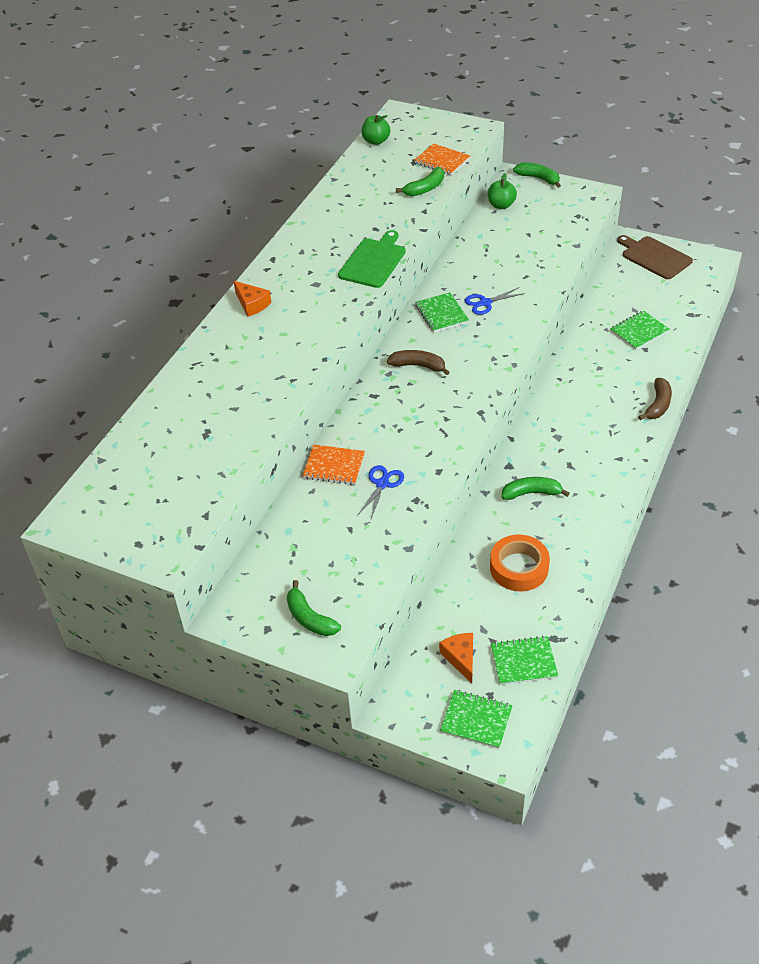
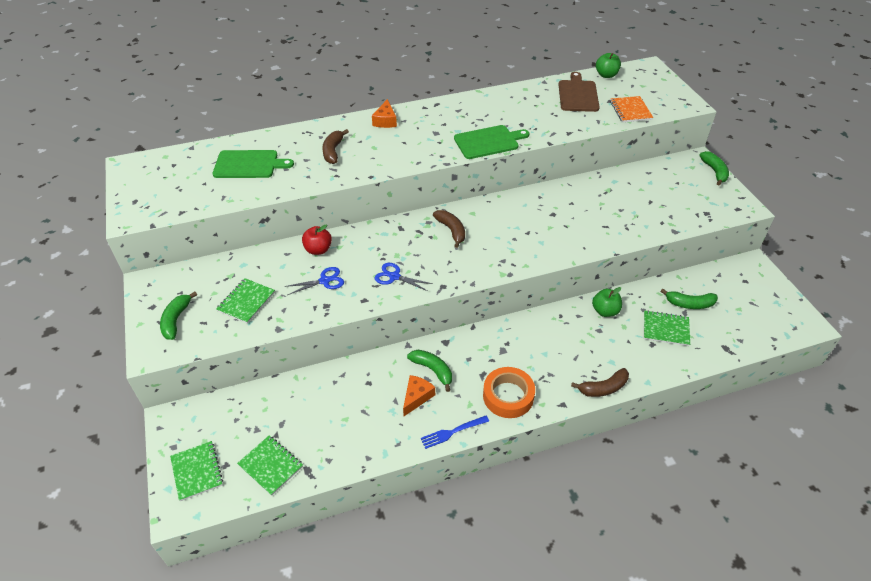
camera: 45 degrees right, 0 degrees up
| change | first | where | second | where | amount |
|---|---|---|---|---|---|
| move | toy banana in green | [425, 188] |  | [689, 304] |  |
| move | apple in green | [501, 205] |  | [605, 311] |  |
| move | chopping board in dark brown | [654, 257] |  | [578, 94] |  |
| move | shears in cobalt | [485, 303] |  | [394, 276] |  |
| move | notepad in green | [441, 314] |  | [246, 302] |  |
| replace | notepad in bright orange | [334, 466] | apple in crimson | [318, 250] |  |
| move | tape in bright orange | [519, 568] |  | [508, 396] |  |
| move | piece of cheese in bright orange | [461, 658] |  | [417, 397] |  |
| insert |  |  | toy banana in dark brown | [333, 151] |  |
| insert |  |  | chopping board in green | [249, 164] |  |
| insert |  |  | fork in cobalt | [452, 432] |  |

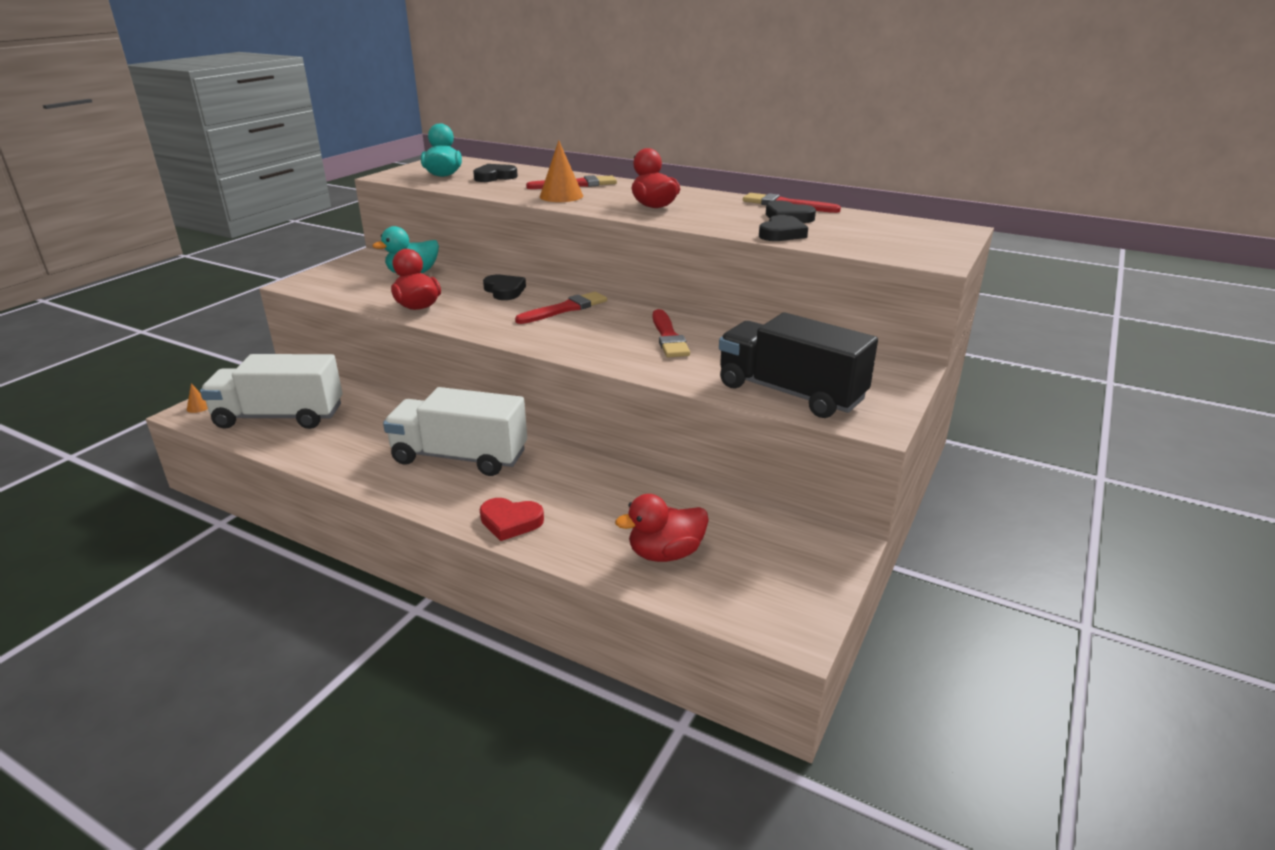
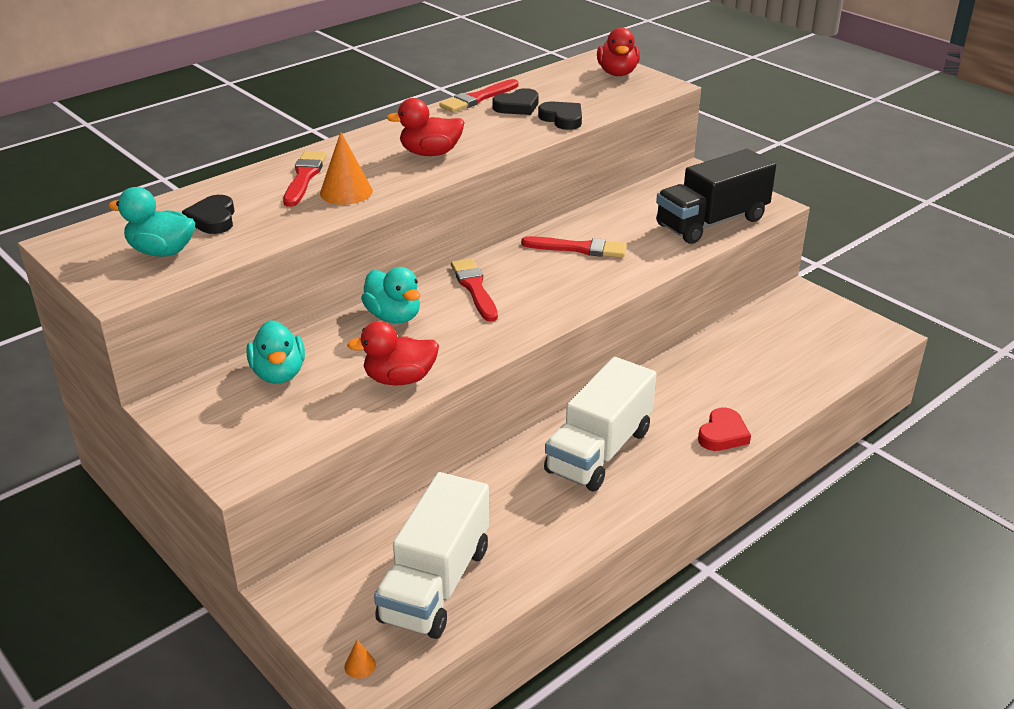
camera: 70 degrees left, 5 degrees up
| change | first | where | second | where | amount |
|---|---|---|---|---|---|
| replace | heart in jet-black | [504, 291] | duck in teal | [394, 316] |  |
| move | duck in crimson | [665, 553] |  | [617, 73] |  |

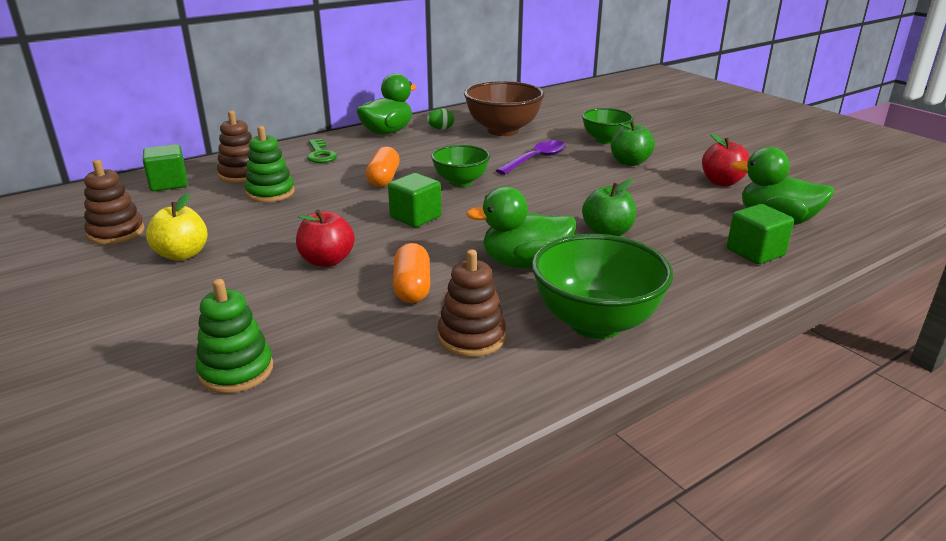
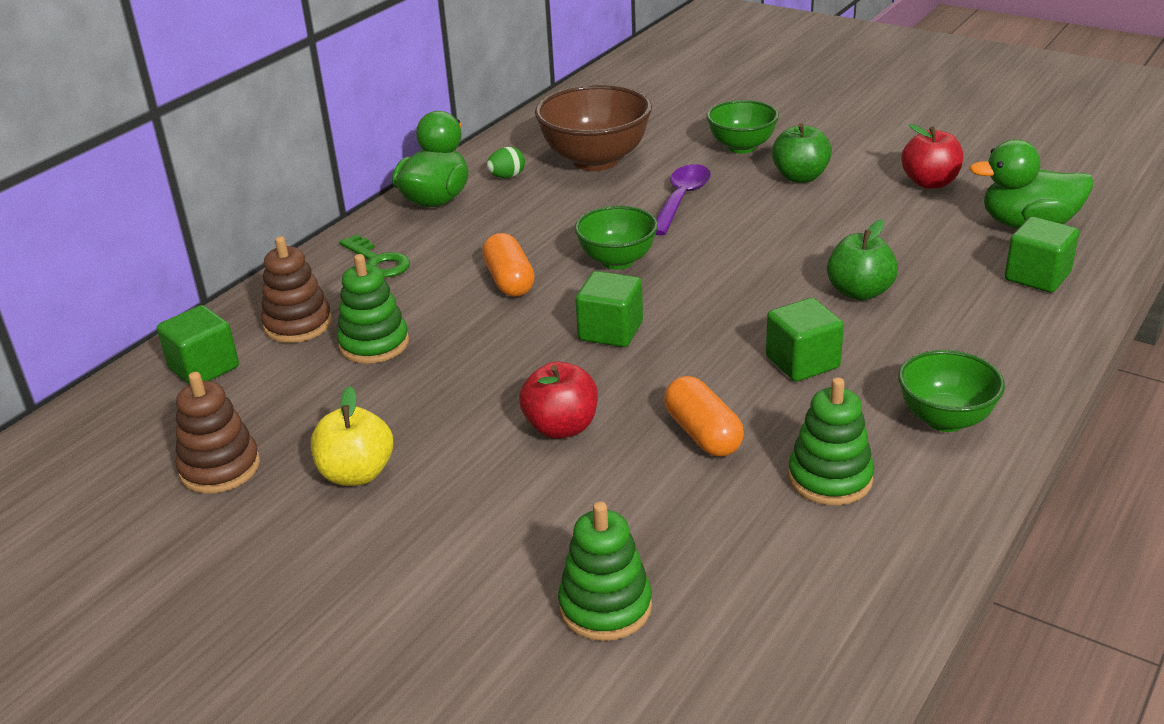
camera: 20 degrees left, 5 degrees up
| change | first | where | second | where | amount |
|---|---|---|---|---|---|
| replace | duck in green | [524, 263] | cube in green | [802, 362] |  |
| resize | deep dish in green | [595, 323] |  | [945, 419] | x0.62 |
| recolor | stacking rings in dark brown | [471, 337] | stacking rings in green | [830, 478] |  |

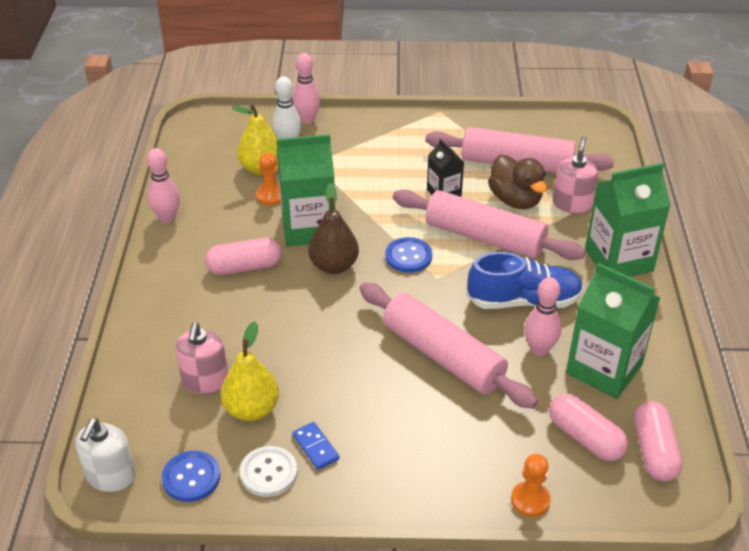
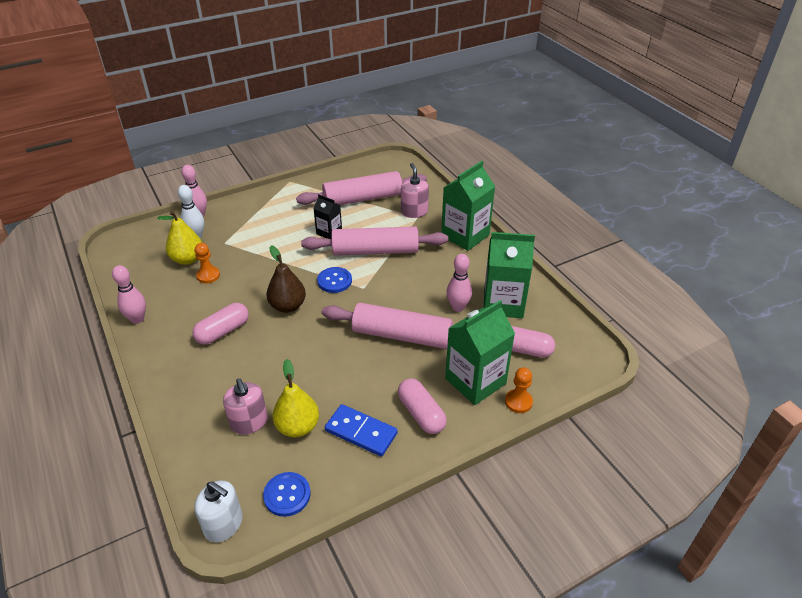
camera: 30 degrees left, 0 degrees up
| change | first | where | second | where | amount |
|---|---|---|---|---|---|
| move | milk carton in green | [308, 228] |  | [475, 381] |  |
| delete | duck in dark brown | [515, 200] |  |  |  |
| delete | shoe in cobalt | [523, 301] |  |  |  |
| move | pill in rosy | [654, 451] |  | [421, 414] |  |
| rotate | soap pump in snow-white | [111, 476] |  | [224, 524] | 45 degrees counterclockwise |
| resize | domino in cobalt | [315, 447] |  | [361, 432] | x1.67 |
| delete | shirt button in snow-white | [269, 473] |  |  |  |

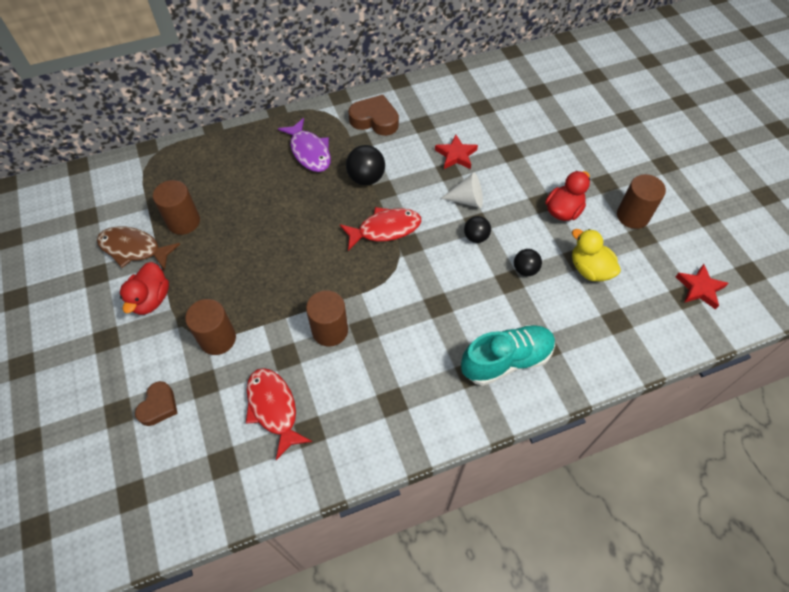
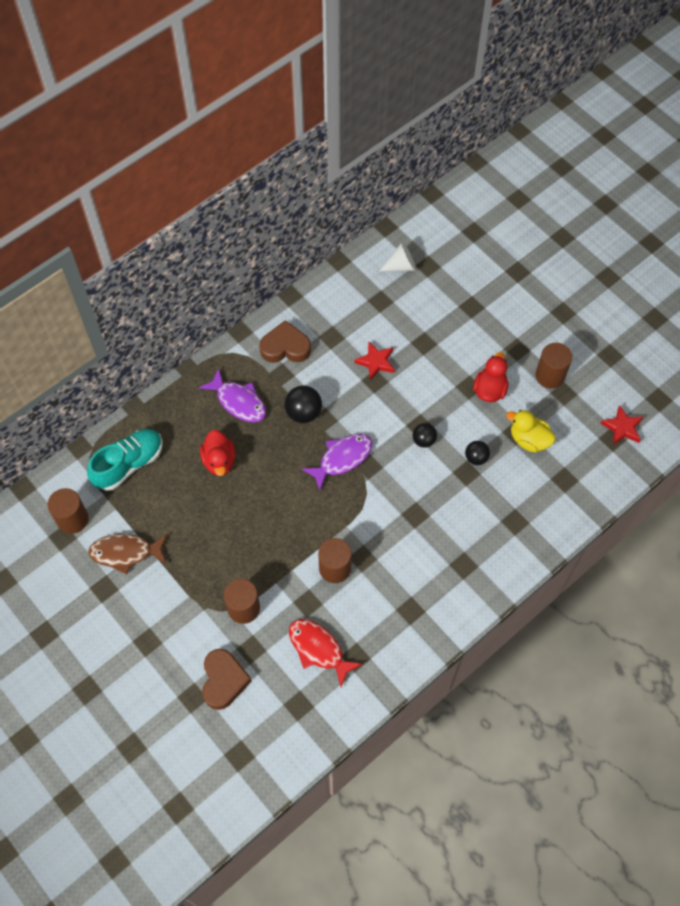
camera: 20 degrees left, 5 degrees up
| change | first | where | second | where | amount |
|---|---|---|---|---|---|
| move | cone shape in snow-white | [467, 200] |  | [401, 266] |  |
| move | cylinder shape in dark brown | [183, 222] |  | [73, 519] |  |
| recolor | toy fish in crimson | [385, 229] | toy fish in royal purple | [342, 458] |  |
| move | duck in crimson | [151, 299] |  | [219, 461] |  |
| move | shoe in teal | [506, 360] |  | [129, 464] |  |
| resize | heart in dark brown | [159, 406] |  | [224, 680] | x1.51 |

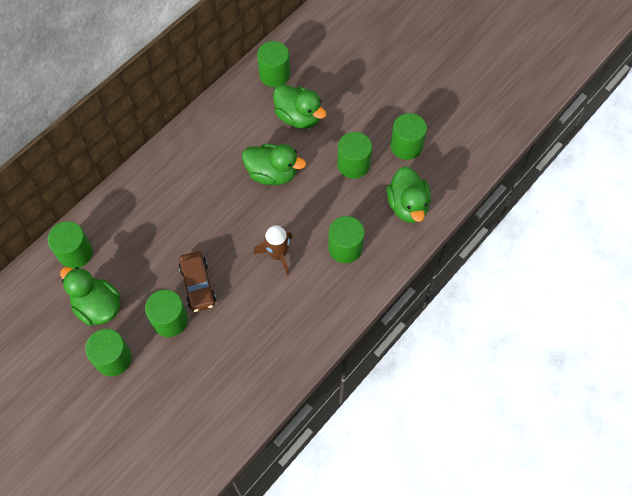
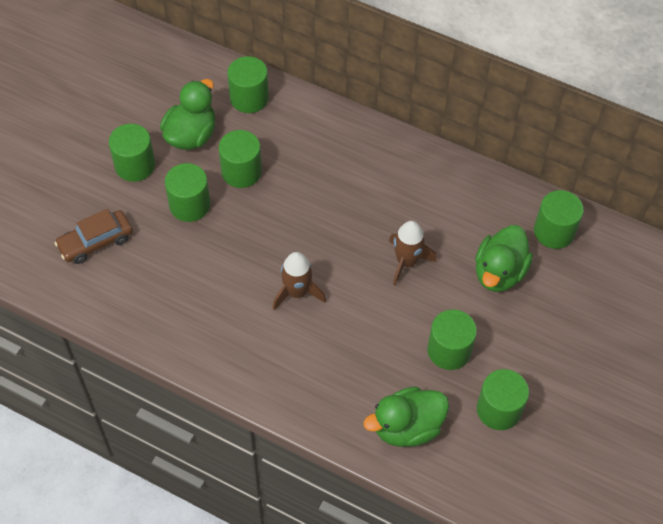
camera: 75 degrees right, 5 degrees down
| change | first | where | second | where | amount |
|---|---|---|---|---|---|
| replace | duck in green | [272, 174] | rocket in dark brown | [406, 262] |  |
| move | cylinder shape in green | [345, 248] |  | [241, 171] |  |
| move | automobile in dark brown | [198, 285] |  | [96, 242] |  |

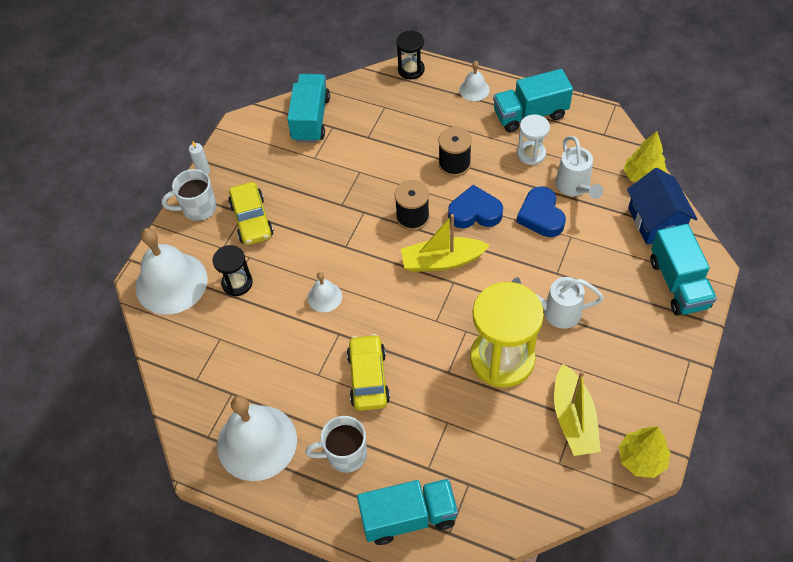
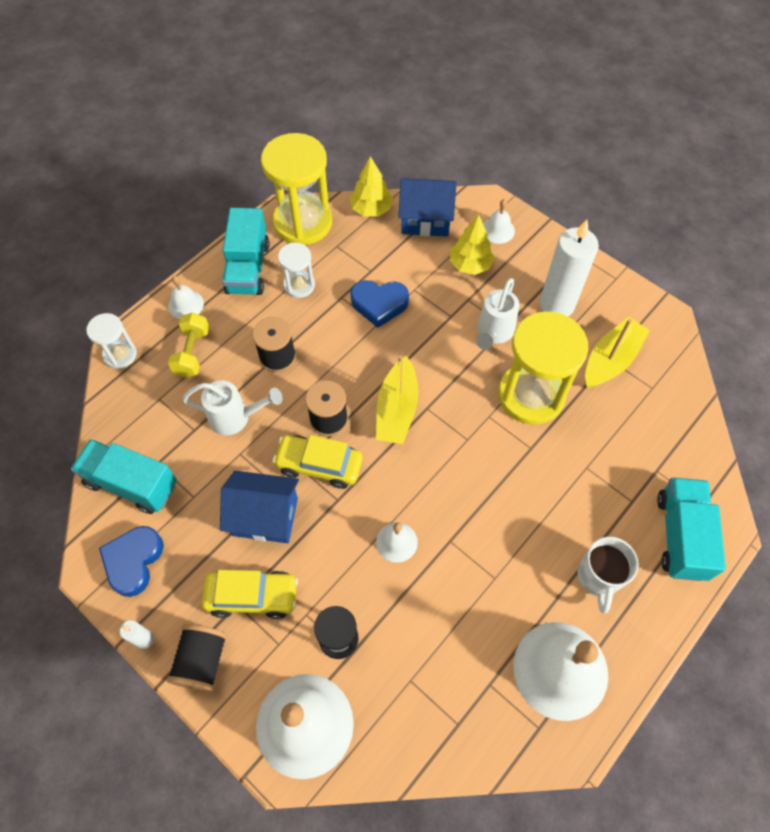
camera: 75 degrees left, 5 degrees up
| change | first | where | second | where | amount |
|---|---|---|---|---|---|
| recolor | sandglass in jet-black | [411, 70] | sandglass in snow-white | [120, 354] |  |
| move | watering pot in snow-white | [574, 187] |  | [235, 417] |  |
| replace | tea mug in snow-white | [198, 208] | bobbin in jet-black | [202, 661] |  |
| move | heart in cobalt | [475, 212] |  | [134, 561] |  |
| replace | lorry in teal | [678, 283] | bell in snow-white | [498, 230] |  |
| move | automobile in yellow | [368, 378] |  | [319, 465] |  |
| rotate | sailboat in yellow | [573, 419] |  | [611, 360] | 60 degrees counterclockwise |
| move | tree in yellow | [641, 459] |  | [470, 265] |  |
| insert |  |  | sandglass in yellow | [303, 222] |  |
| insert |  |  | pillar candle in snow-white | [556, 305] |  |
| insert |  |  | dumbbell in yellow | [192, 353] |  |
| insert |  |  | house in cobalt | [265, 516] |  |

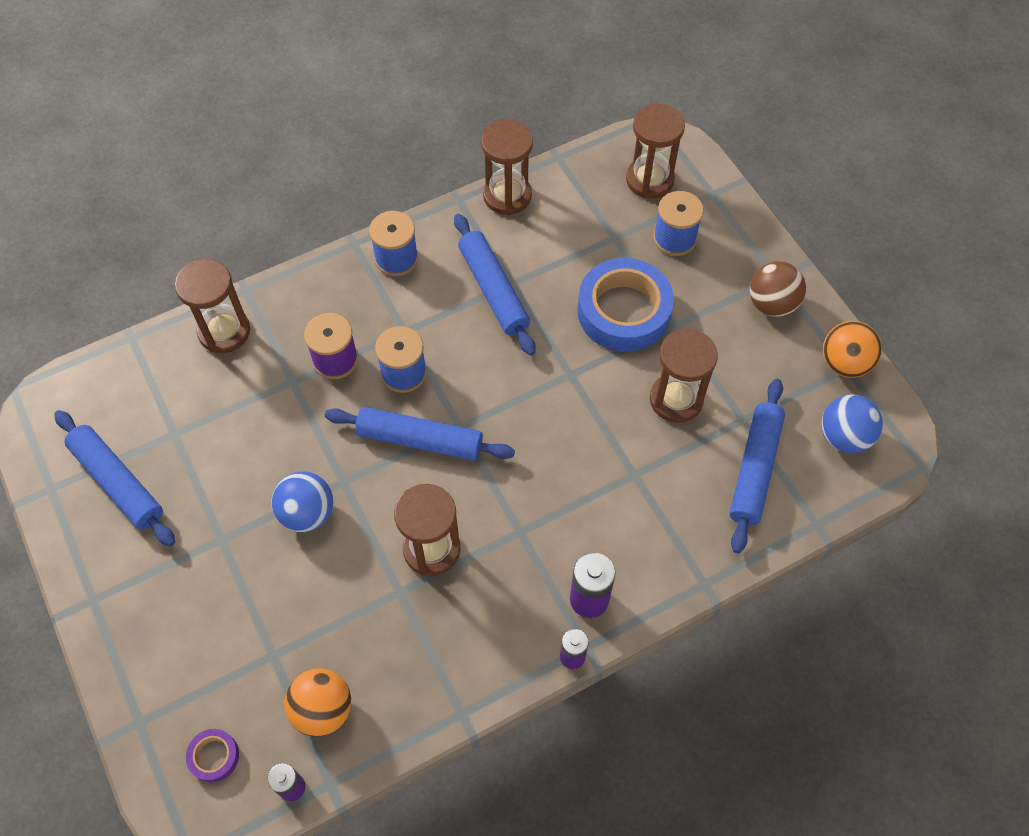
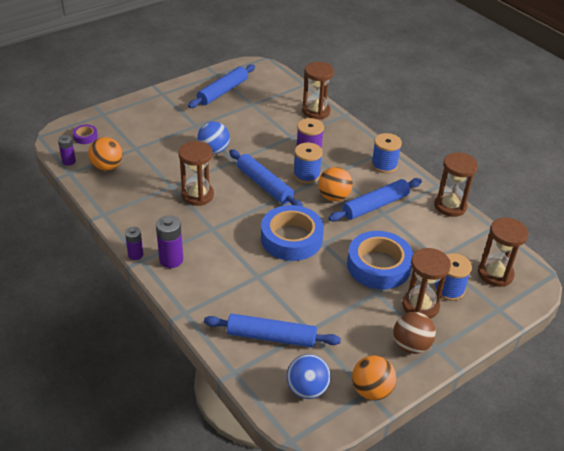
camera: 80 degrees right, 20 degrees down
| change | first | where | second | where | amount |
|---|---|---|---|---|---|
| move | sandglass in dark brown | [676, 399] |  | [420, 306] |  |
| rotate | rolling pin in cobalt | [420, 440] |  | [264, 185] | 45 degrees counterclockwise |
| insert |  |  | ball in bright orange | [334, 197] |  |
| insert |  |  | tape in cobalt | [291, 238] |  |

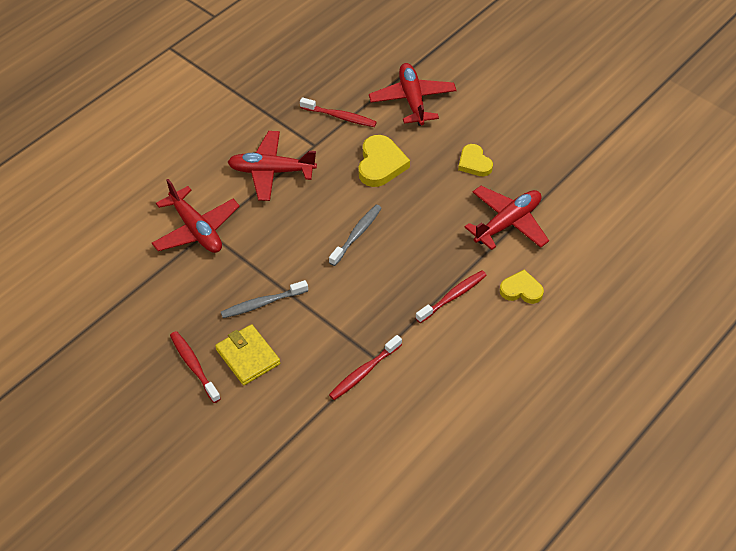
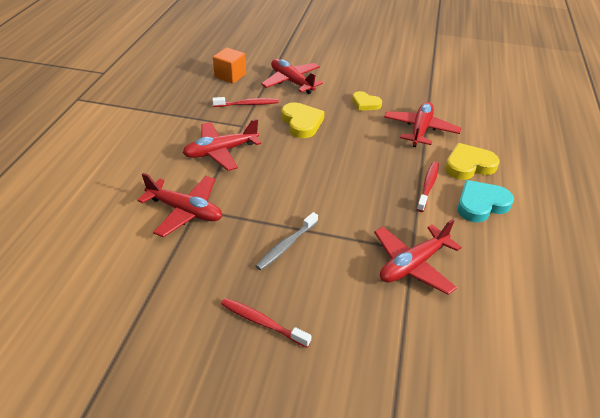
camera: 30 degrees left, 10 degrees down
| change | first | where | second | where | amount |
|---|---|---|---|---|---|
| delete | dental brush in grey | [357, 234] |  |  |  |
| resize | heart in yellow | [521, 290] |  | [468, 165] | x1.52 |
| delete | card wallet in yellow | [248, 357] |  |  |  |
| replace | dental brush in crimson | [363, 372] | toy plane in crimson | [413, 264] |  |
| insert |  |  | cube in bright orange | [230, 76] |  |
| insert |  |  | heart in teal | [481, 204] |  |

